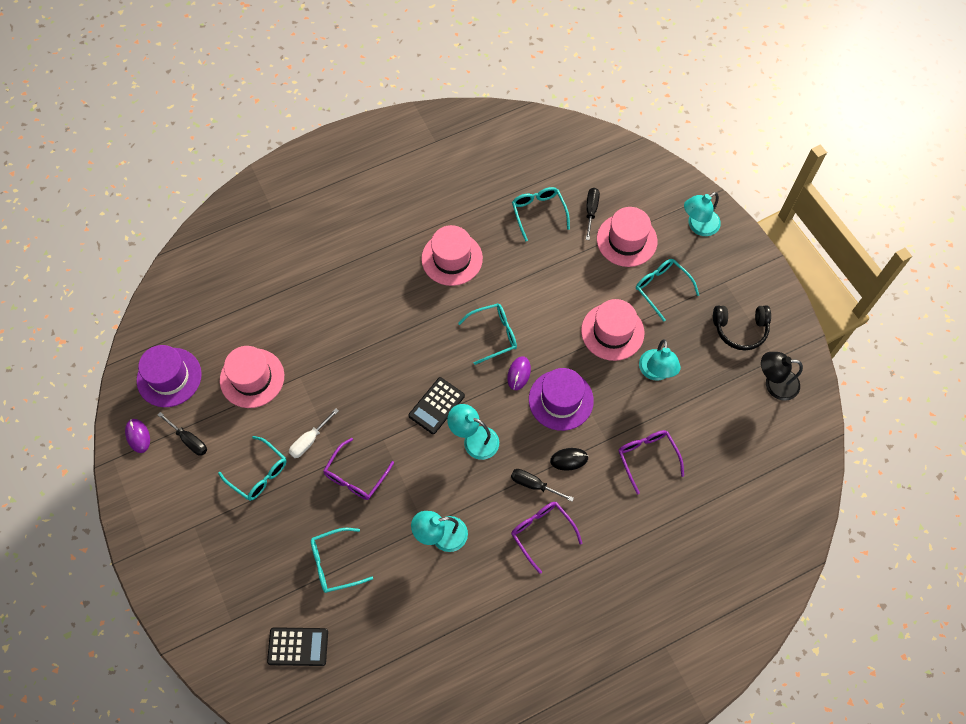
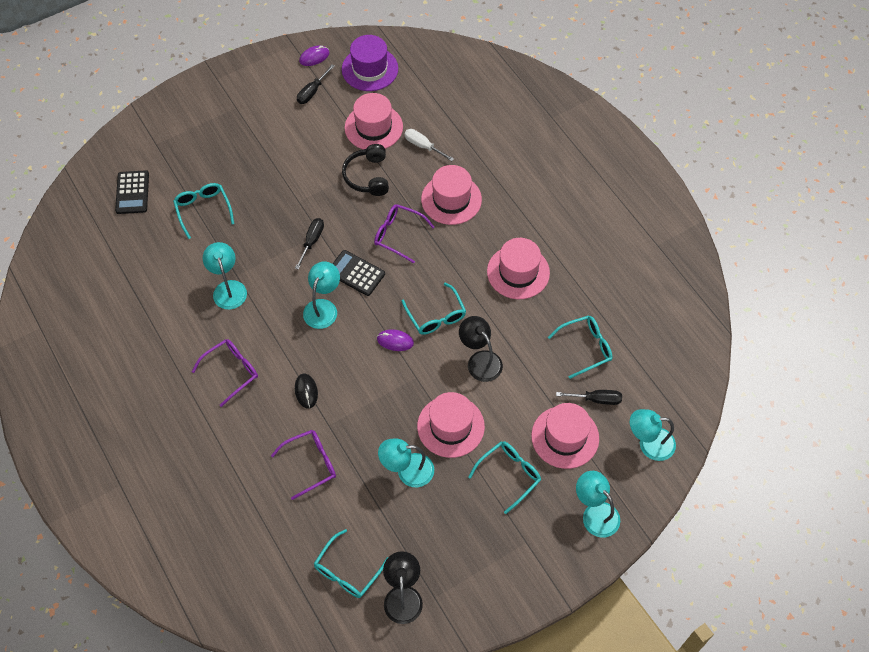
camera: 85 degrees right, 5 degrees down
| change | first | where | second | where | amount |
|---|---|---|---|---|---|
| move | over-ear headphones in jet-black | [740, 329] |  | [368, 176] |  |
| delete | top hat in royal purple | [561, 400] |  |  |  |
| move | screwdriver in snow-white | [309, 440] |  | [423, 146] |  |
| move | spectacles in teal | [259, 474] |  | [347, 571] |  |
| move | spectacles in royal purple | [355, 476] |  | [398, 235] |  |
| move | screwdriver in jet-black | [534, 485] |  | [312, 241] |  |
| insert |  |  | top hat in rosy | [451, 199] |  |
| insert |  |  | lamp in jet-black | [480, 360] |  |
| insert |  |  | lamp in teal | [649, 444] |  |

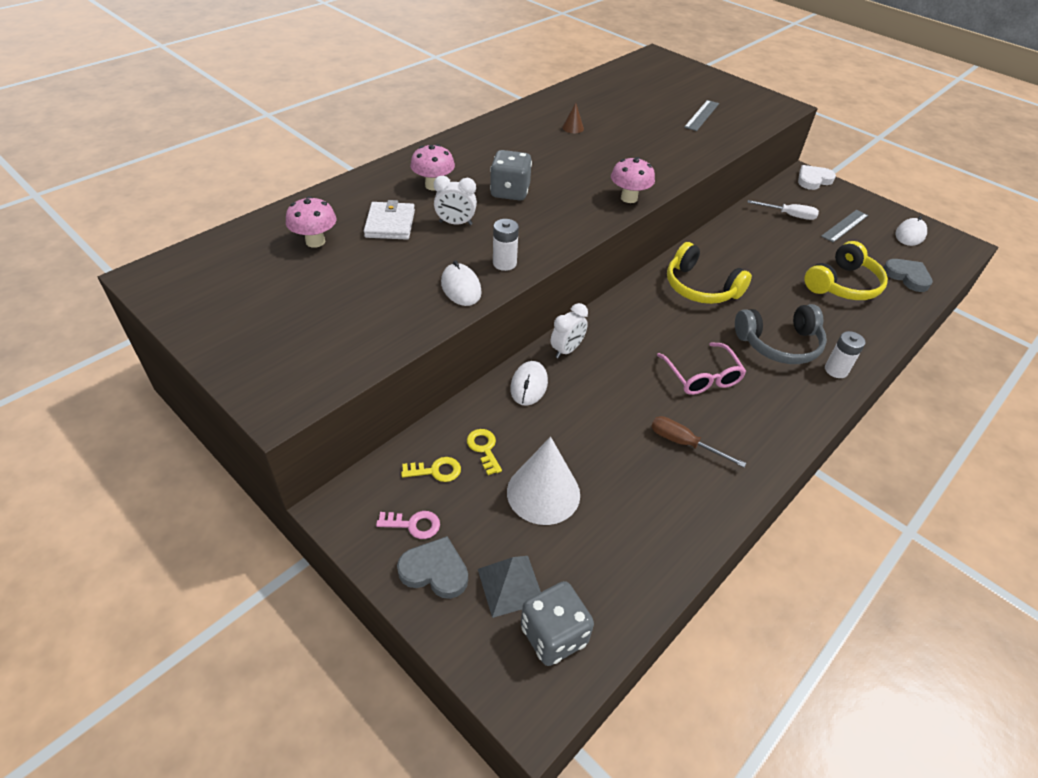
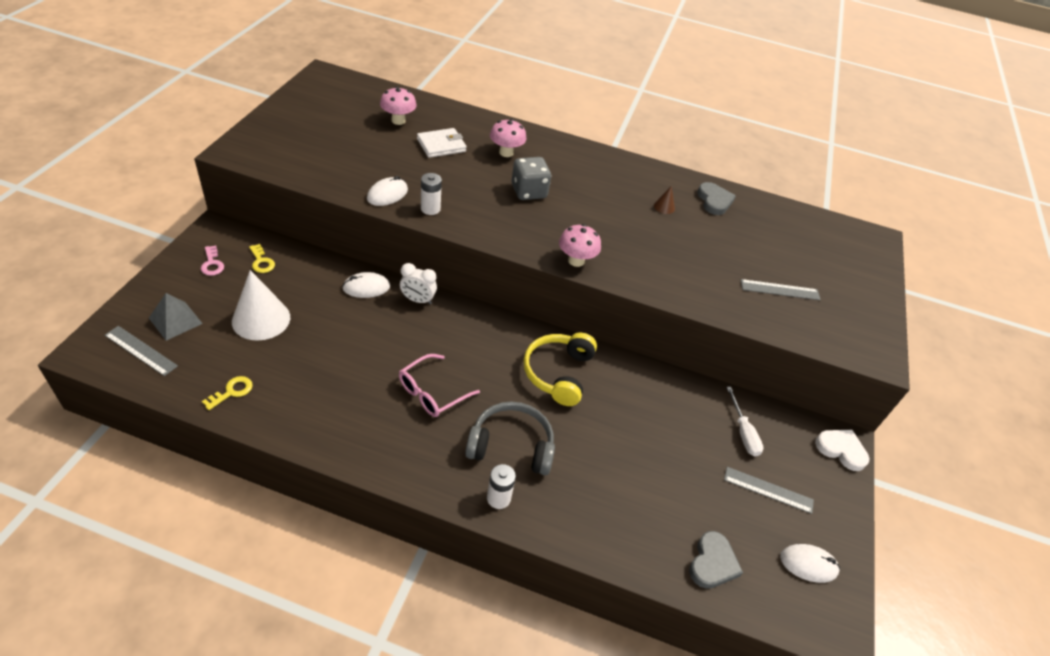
camera: 60 degrees right, 0 degrees up
| change | first | where | second | where | amount |
|---|---|---|---|---|---|
| delete | bedside clock in snow-white | [455, 223] |  |  |  |
| delete | over-ear headphones in yellow | [843, 284] |  |  |  |
| rotate | over-ear headphones in grey | [779, 344] |  | [511, 446] | 135 degrees clockwise |
| delete | screwdriver in dark brown | [684, 443] |  |  |  |
| move | door key in yellow | [484, 448] |  | [232, 391] |  |
| move | heart in grey | [435, 570] |  | [714, 201] |  |
| replace | game die in grey | [553, 635] | straightedge in grey | [141, 350] |  |

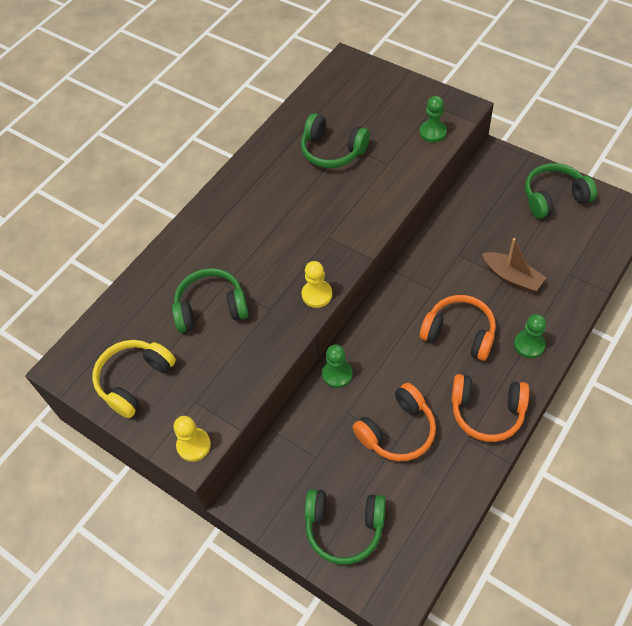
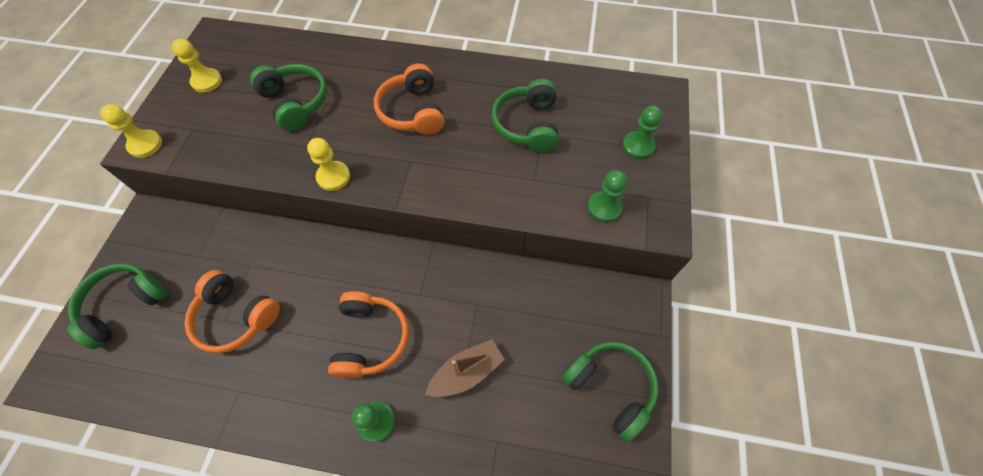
camera: 60 degrees right, 5 degrees up
| change | first | where | second | where | amount |
|---|---|---|---|---|---|
| rotate | sailboat in dark brown | [512, 277] |  | [466, 372] | 135 degrees counterclockwise |
| replace | over-ear headphones in yellow | [135, 381] | game pawn in yellow | [207, 81] |  |
| move | game pawn in green | [337, 374] |  | [638, 146] |  |
| move | over-ear headphones in bright orange | [487, 412] |  | [413, 111] |  |
| rotate | over-ear headphones in green | [344, 527] |  | [124, 306] | 60 degrees clockwise |

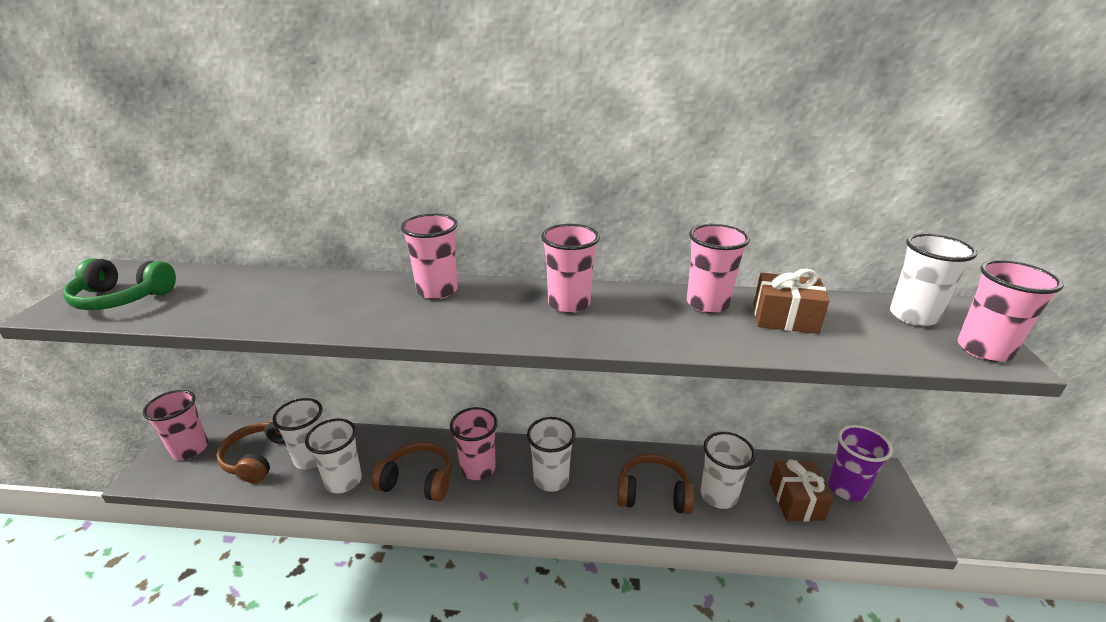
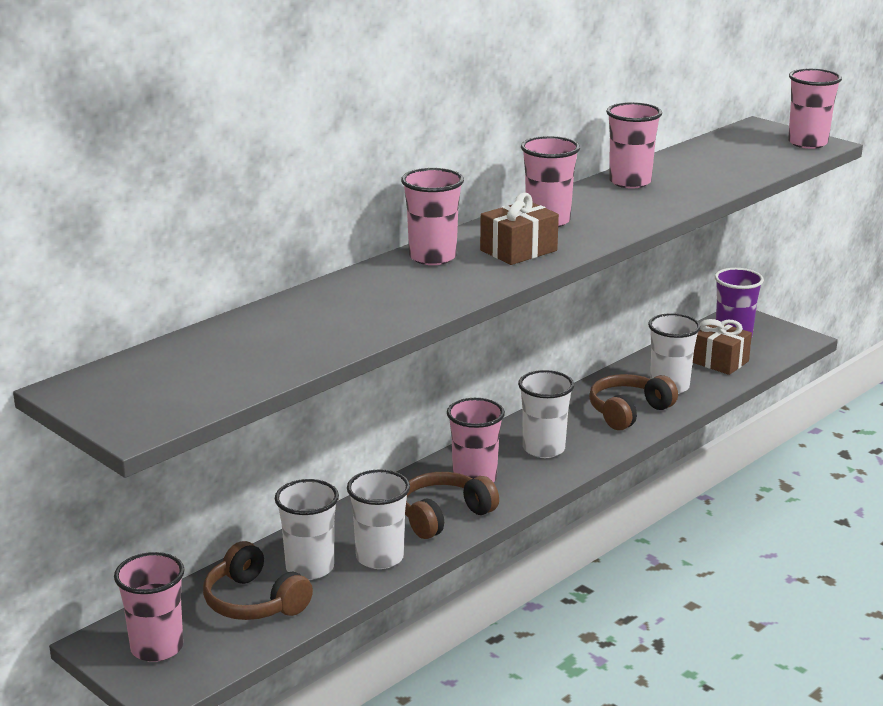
camera: 50 degrees left, 5 degrees down
| change | first | where | second | where | amount |
|---|---|---|---|---|---|
| delete | beaker in snow-white | [913, 316] |  |  |  |
| delete | over-ear headphones in green | [122, 298] |  |  |  |
| move | wrapped gift in dark brown | [785, 318] |  | [518, 250] |  |

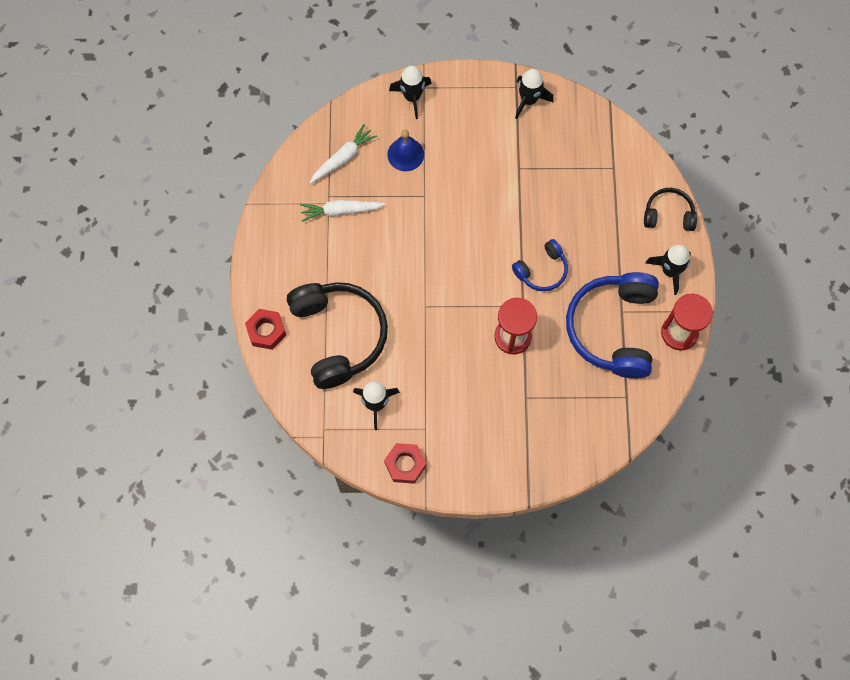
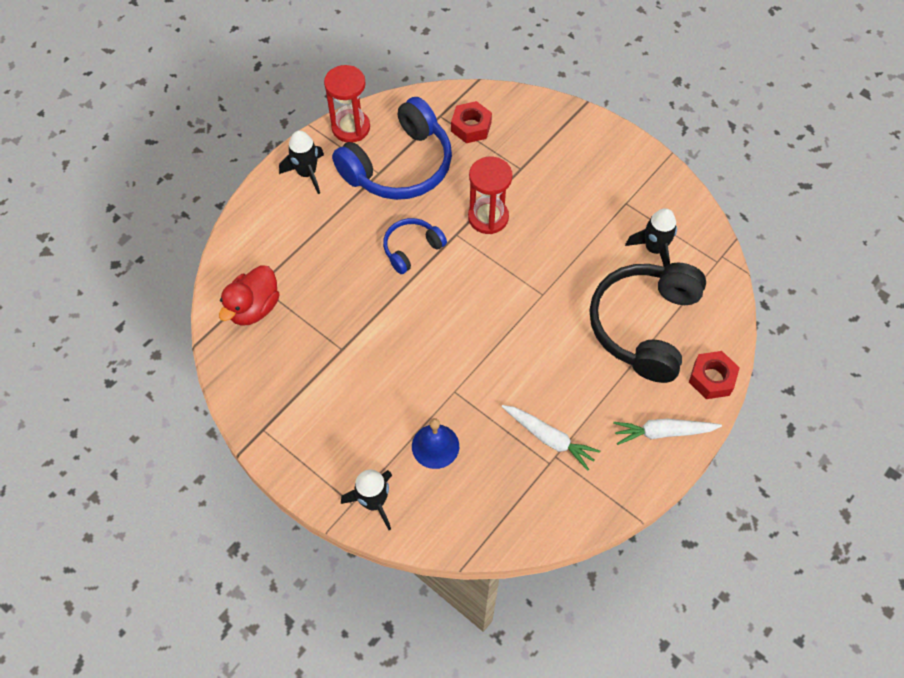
camera: 140 degrees left, 10 degrees down
| change | first | where | second | where | amount |
|---|---|---|---|---|---|
| delete | rocket in jet-black | [529, 100] |  |  |  |
| move | carrot in snow-white | [343, 158] |  | [663, 432] |  |
| delete | over-ear headphones in jet-black | [668, 214] |  |  |  |
| rotate | over-ear headphones in cobalt | [542, 271] |  | [411, 249] | 45 degrees counterclockwise |
| move | hex nut in crimson | [405, 464] |  | [471, 127] |  |
| insert |  |  | duck in crimson | [254, 308] |  |

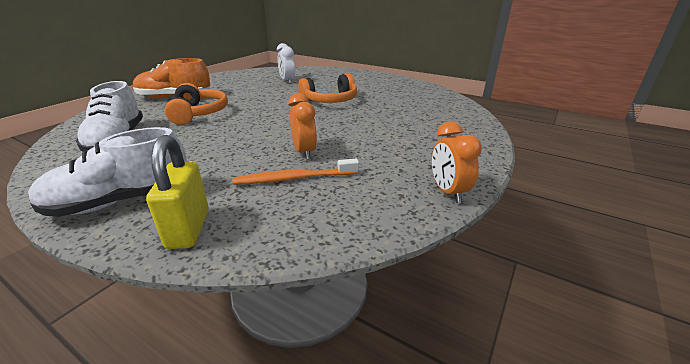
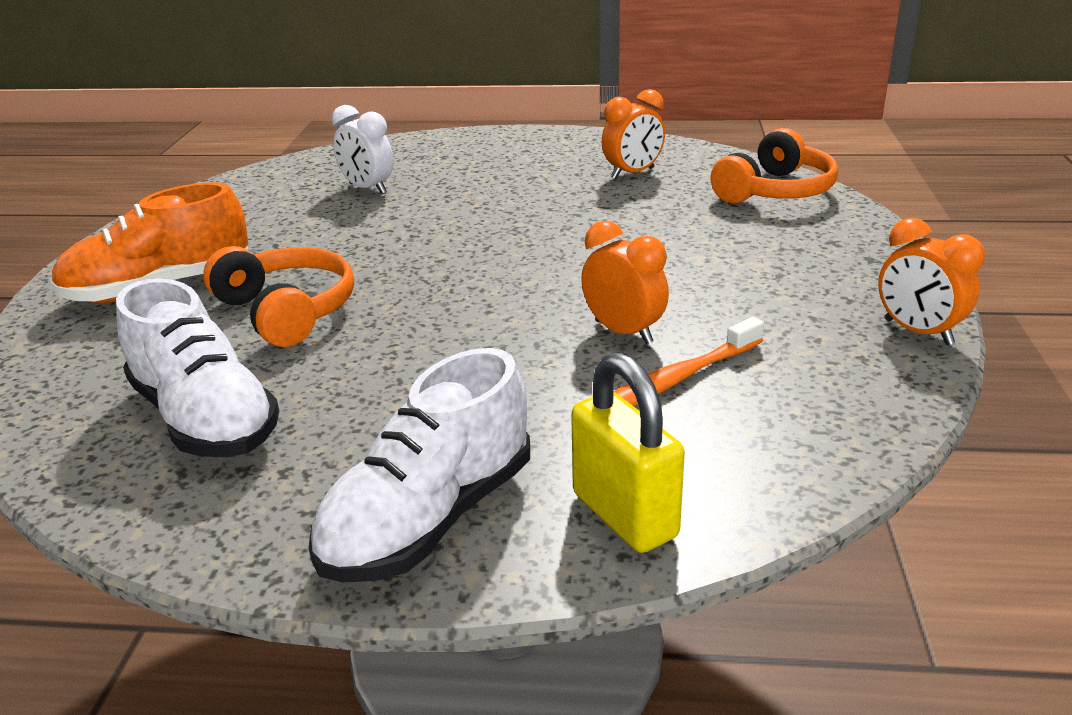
camera: 25 degrees left, 0 degrees up
| change | first | where | second | where | amount |
|---|---|---|---|---|---|
| move | over-ear headphones in bright orange | [330, 100] |  | [775, 191] |  |
| insert |  |  | bedside clock in bright orange | [633, 173] |  |

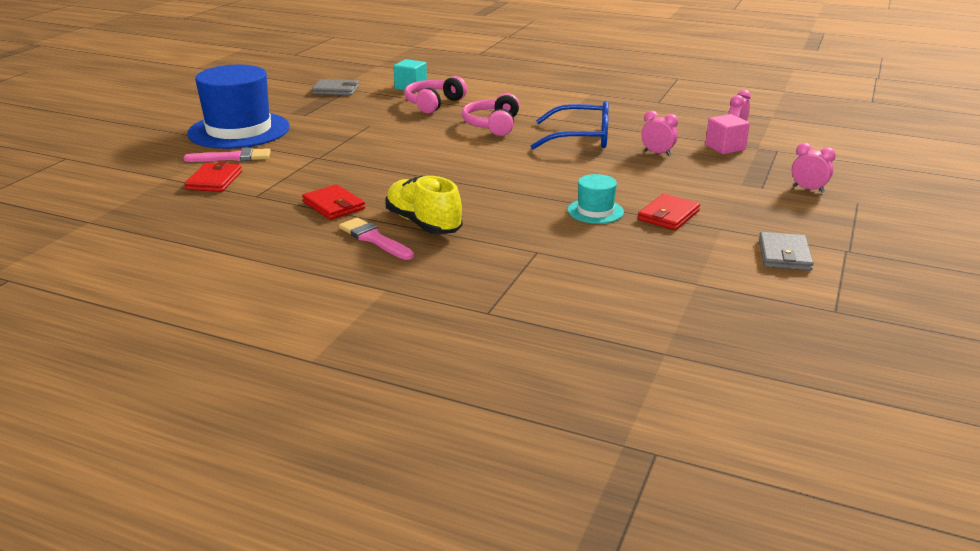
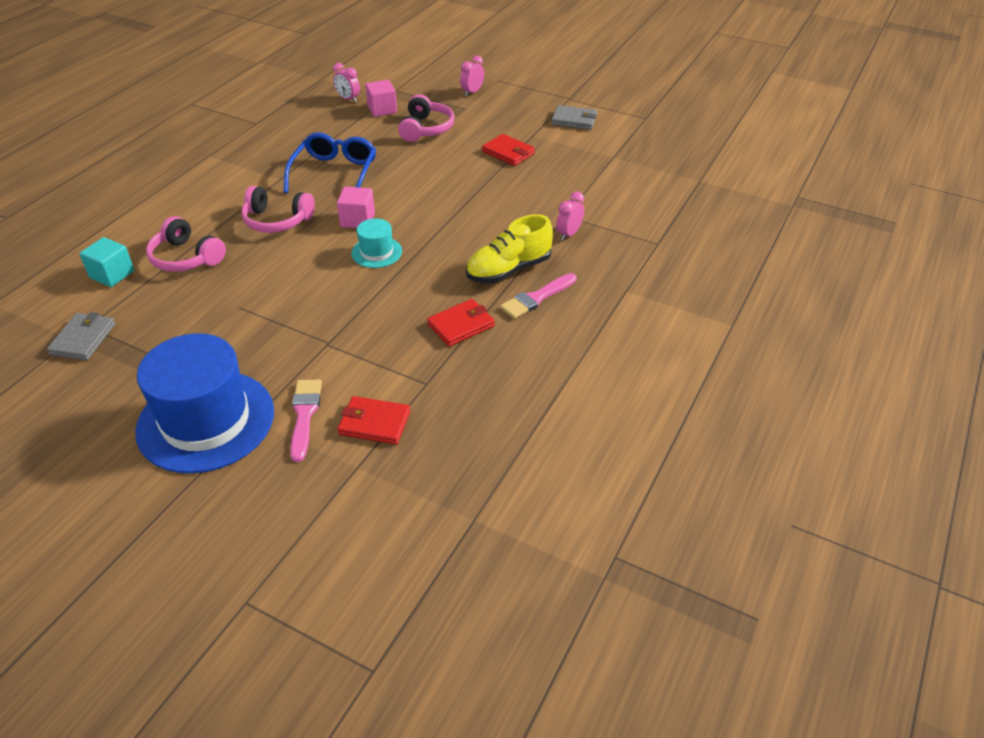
camera: 85 degrees left, 15 degrees up
| change | first | where | second | where | amount |
|---|---|---|---|---|---|
| move | bedside clock in rosy | [657, 153] |  | [569, 234] |  |
| move | top hat in teal | [595, 211] |  | [376, 252] |  |
| insert |  |  | over-ear headphones in rosy | [426, 129] |  |
| insert |  |  | cube in rosy | [357, 220] |  |

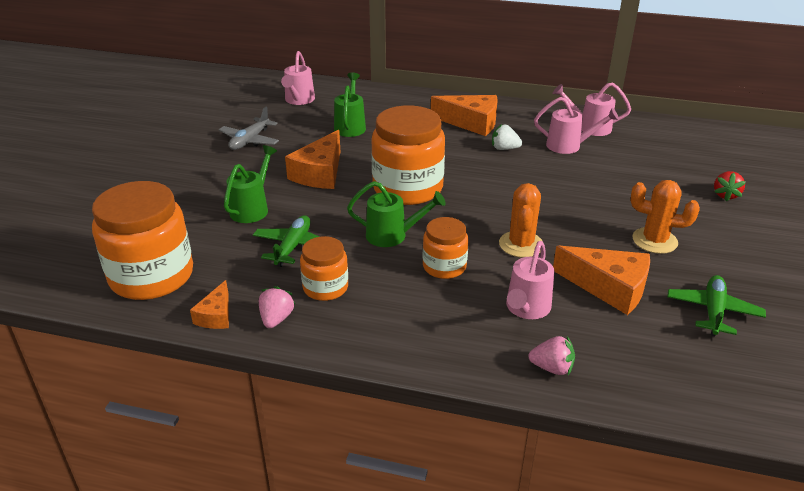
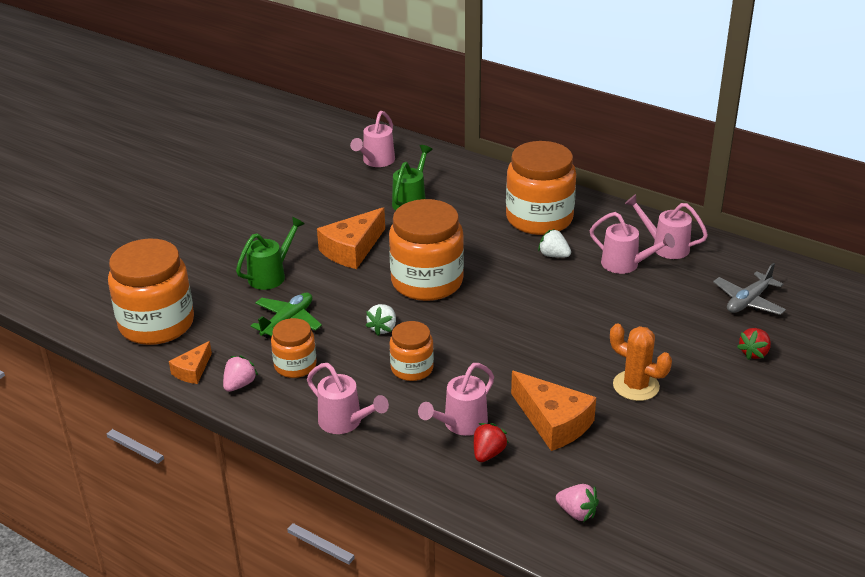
camera: 20 degrees right, 0 degrees up
| change | first | where | second | where | amount |
|---|---|---|---|---|---|
| replace | piece of cheese in bright orange | [471, 123] | jam jar in bright orange | [539, 218] |  |
| move | toy plane in grey | [250, 141] |  | [748, 301] |  |
| replace | watering pot in green | [392, 235] | toy strawberry in snow-white | [383, 328] |  |
| delete | cactus in bright orange | [521, 244] |  |  |  |
| delete | toy plane in green | [713, 311] |  |  |  |
| move | toy strawberry in rosy | [552, 368] |  | [577, 513] |  |
| insert |  |  | watering pot in rosy | [345, 422] |  |
| insert |  |  | toy strawberry in crimson | [488, 453] |  |

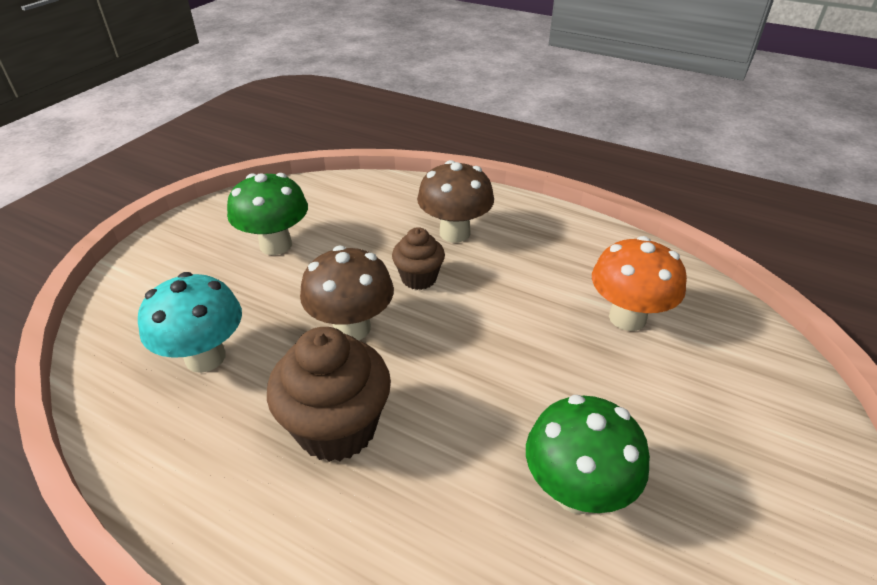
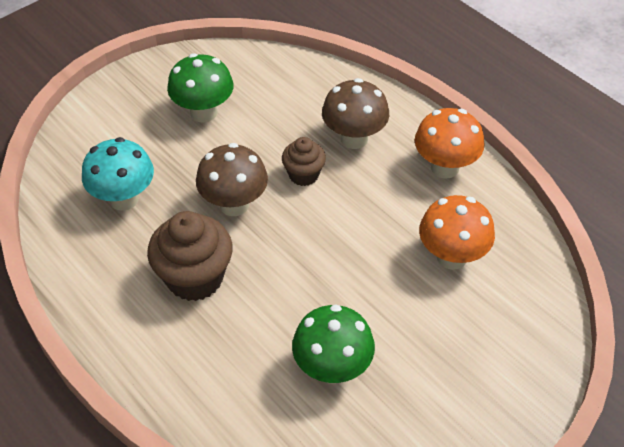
camera: 20 degrees right, 10 degrees up
| change | first | where | second | where | amount |
|---|---|---|---|---|---|
| insert |  |  | toadstool in bright orange | [445, 167] |  |

